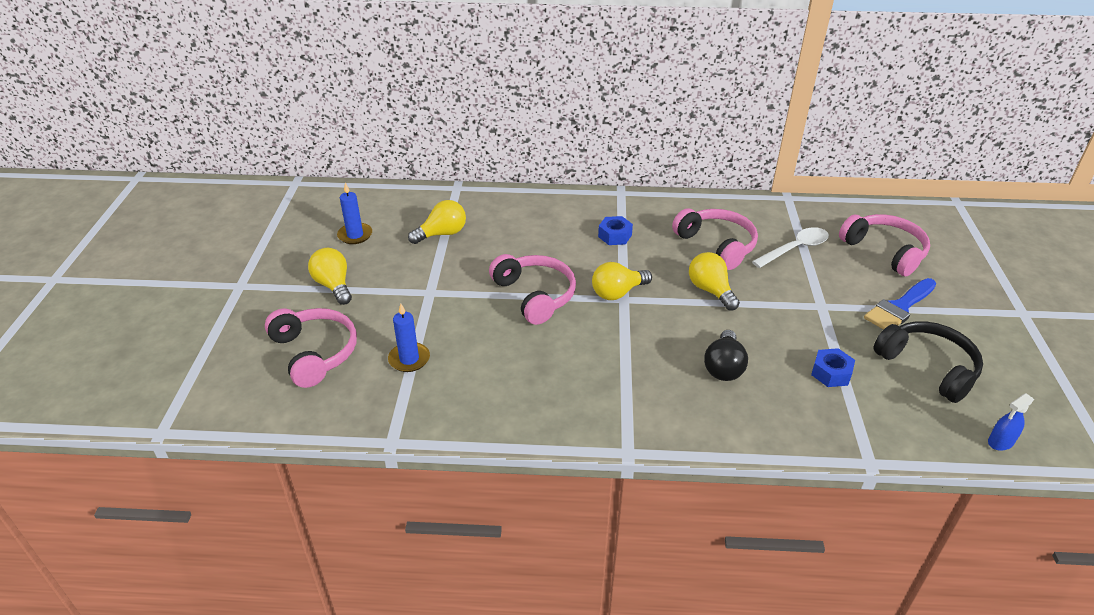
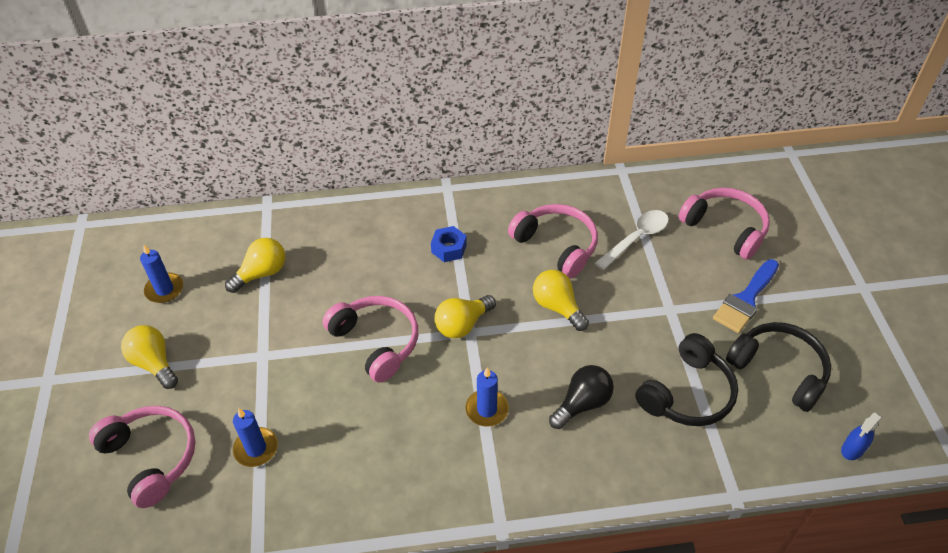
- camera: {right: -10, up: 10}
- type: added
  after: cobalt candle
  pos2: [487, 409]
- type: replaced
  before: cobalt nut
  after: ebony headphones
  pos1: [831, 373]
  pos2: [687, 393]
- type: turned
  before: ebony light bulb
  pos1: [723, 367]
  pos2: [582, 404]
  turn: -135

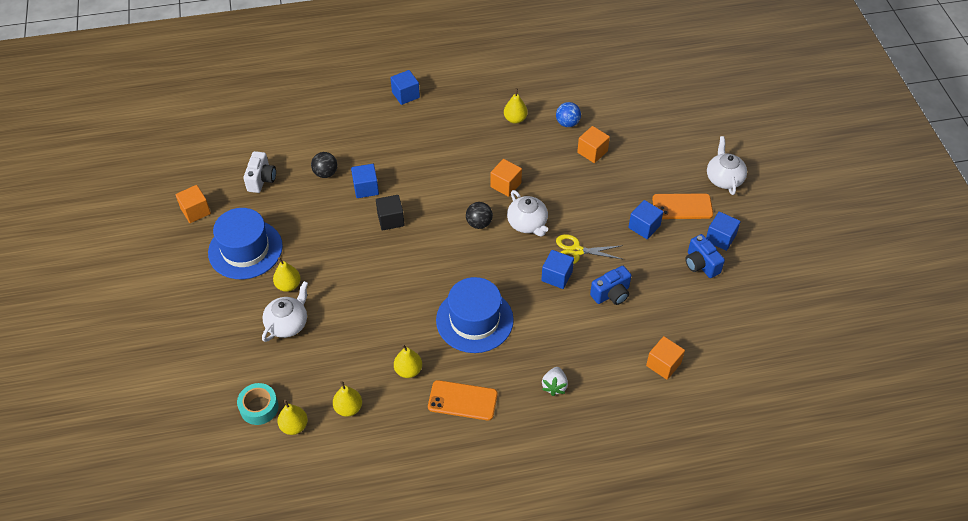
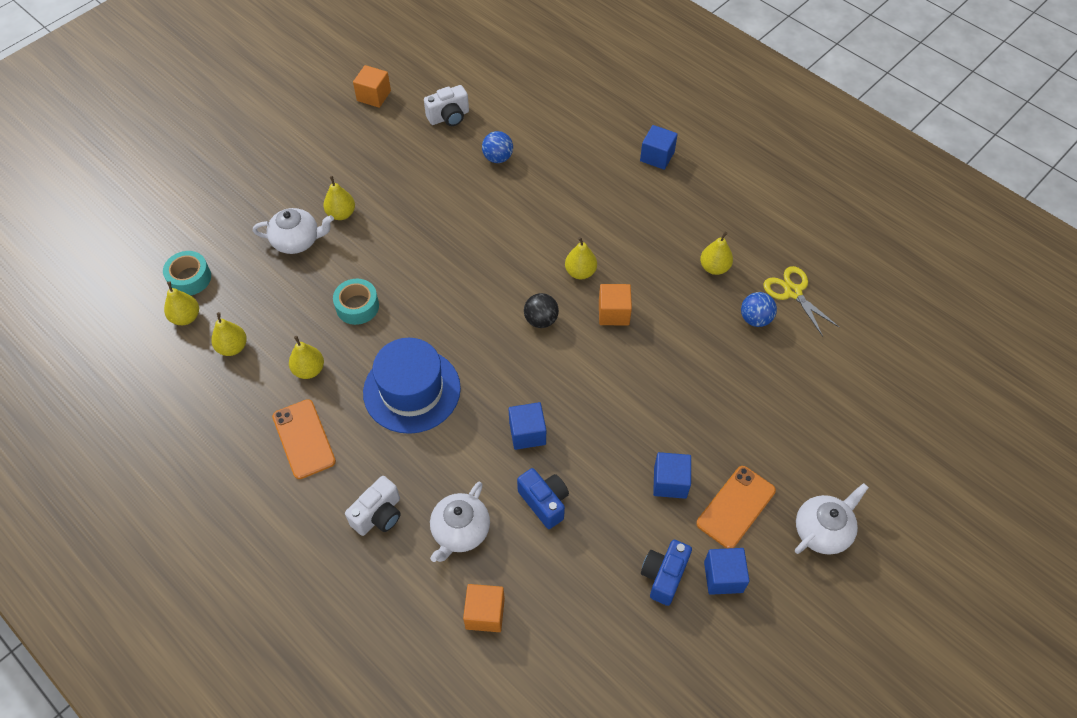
- camera: {right: 55, up: 5}
- type: removed
  before: cobalt tall hat
  pos1: [245, 249]
- type: removed
  before: cobalt solid cube
  pos1: [366, 188]
- type: removed
  before: ebony solid cube
  pos1: [391, 219]
- type: removed
  before: bright orange solid cube
  pos1: [592, 152]
- type: added
  after: aqua roll of tape
  pos2: [357, 306]
- type: added
  after: bright yellow pear
  pos2: [580, 272]
- type: moved
  before: white teapot
  pos1: [527, 223]
  pos2: [460, 531]
- type: moved
  before: bright yellow shears
  pos1: [576, 251]
  pos2: [793, 292]
- type: replaced
  before: white berry
  after: white camera
  pos1: [554, 386]
  pos2: [378, 515]
- type: recoloured
  before: ebony ball
  after: cobalt ball
  pos1: [325, 173]
  pos2: [498, 158]
- type: turned
  before: cobalt camera
  pos1: [611, 294]
  pos2: [544, 502]
  turn: -150
- type: turned
  before: bright orange phone
  pos1: [682, 207]
  pos2: [736, 507]
  turn: 75

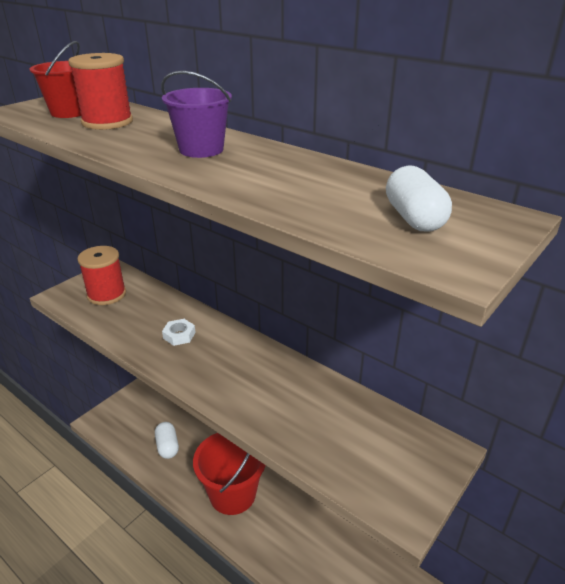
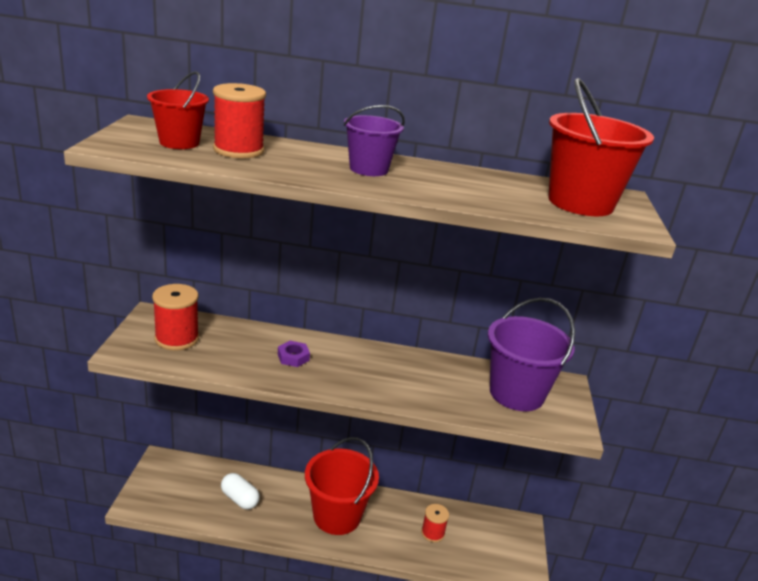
- camera: {right: -35, up: -5}
- type: added
  after: crimson reel of thread
  pos2: [432, 533]
- type: added
  after: violet pail
  pos2: [516, 393]
- type: replaced
  before: white pill
  after: crimson pail
  pos1: [414, 218]
  pos2: [580, 203]
- type: recoloured
  before: white nut
  after: violet nut
  pos1: [179, 335]
  pos2: [293, 357]

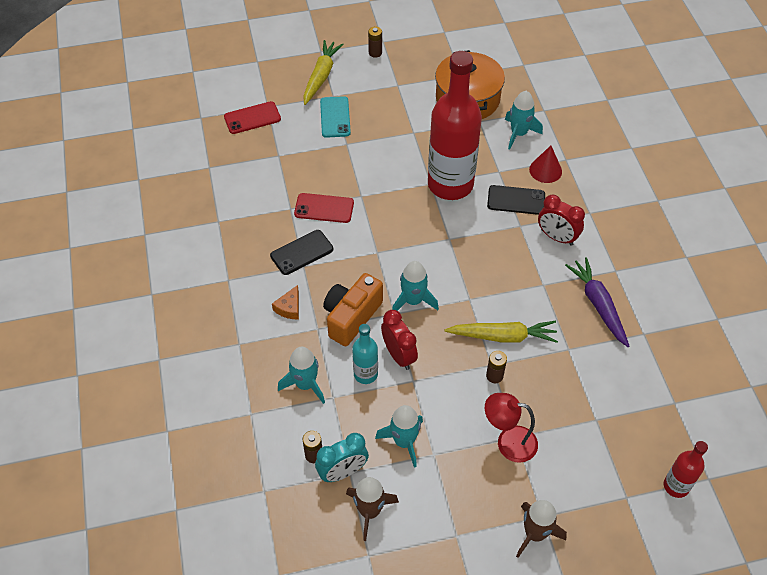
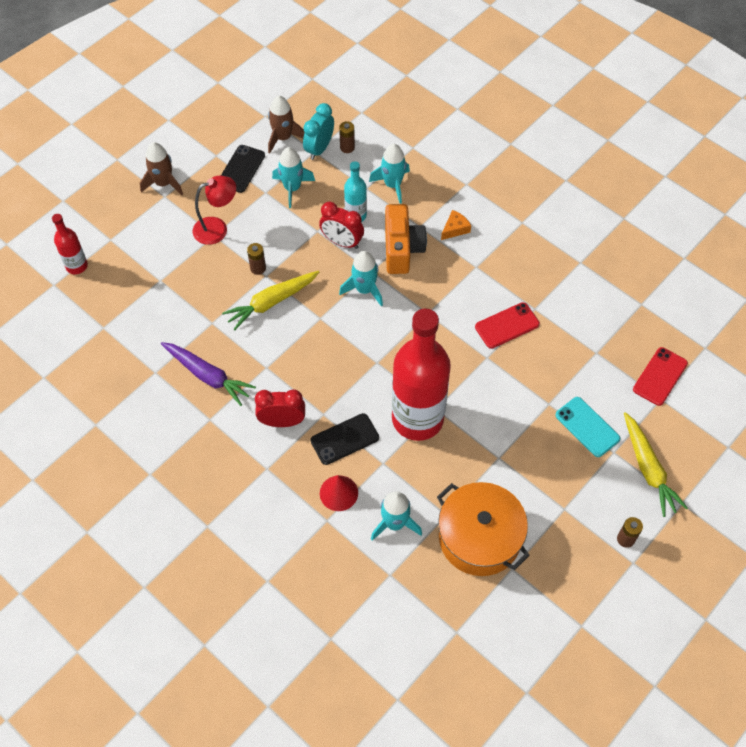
- camera: {right: 145, up: 5}
- type: moved
  before: ebony phone
  pos1: [302, 252]
  pos2: [241, 169]
- type: turned
  before: bright orange piece of cheese
  pos1: [289, 308]
  pos2: [455, 229]
  turn: 60

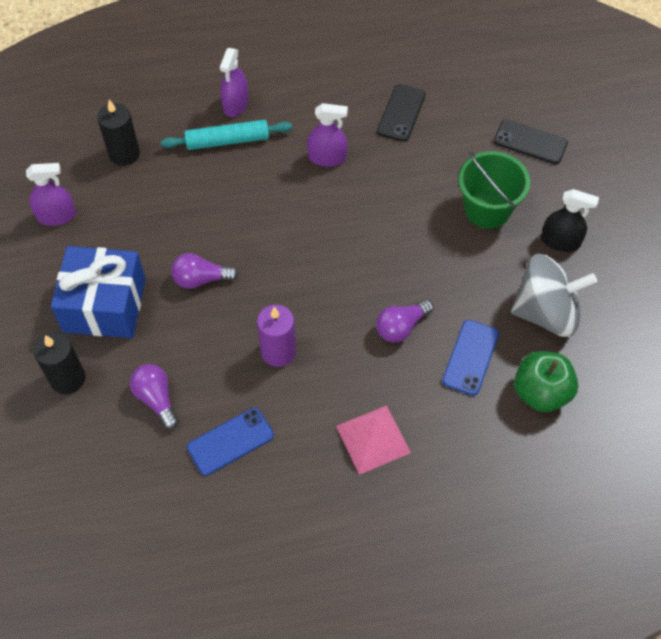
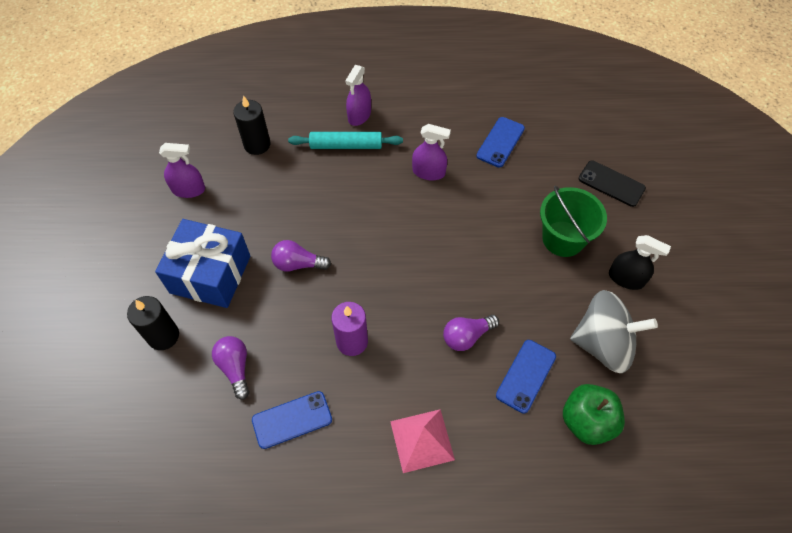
- camera: {right: 10, up: 0}
- type: recoloured
  before: ebony phone
  after: cobalt phone
  pos1: [401, 113]
  pos2: [500, 142]

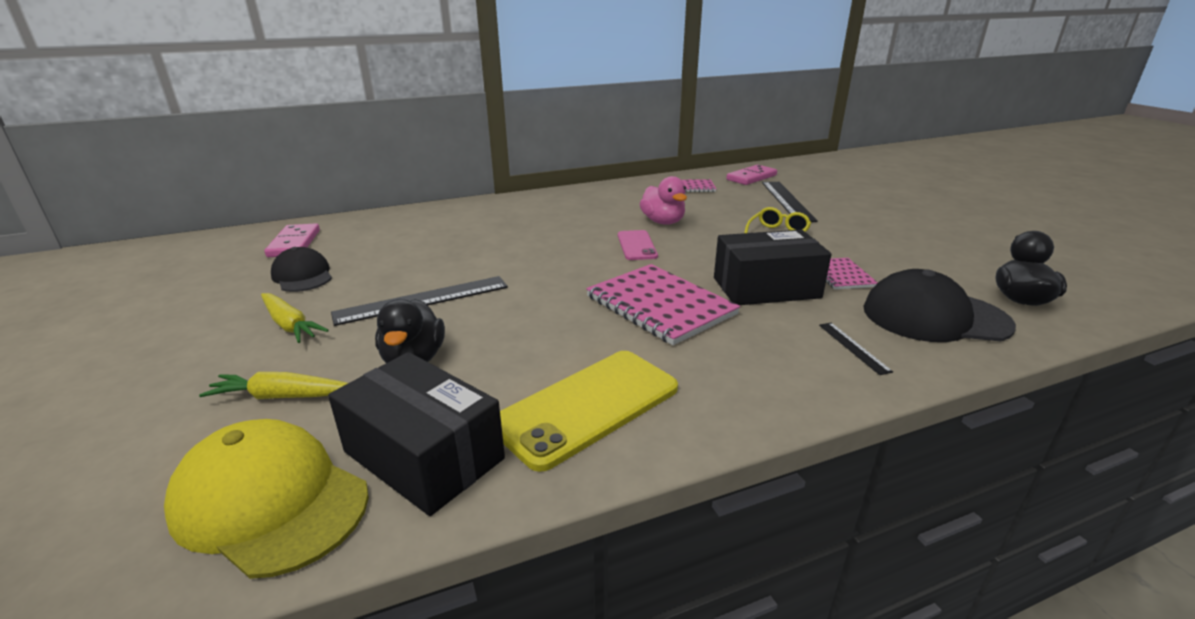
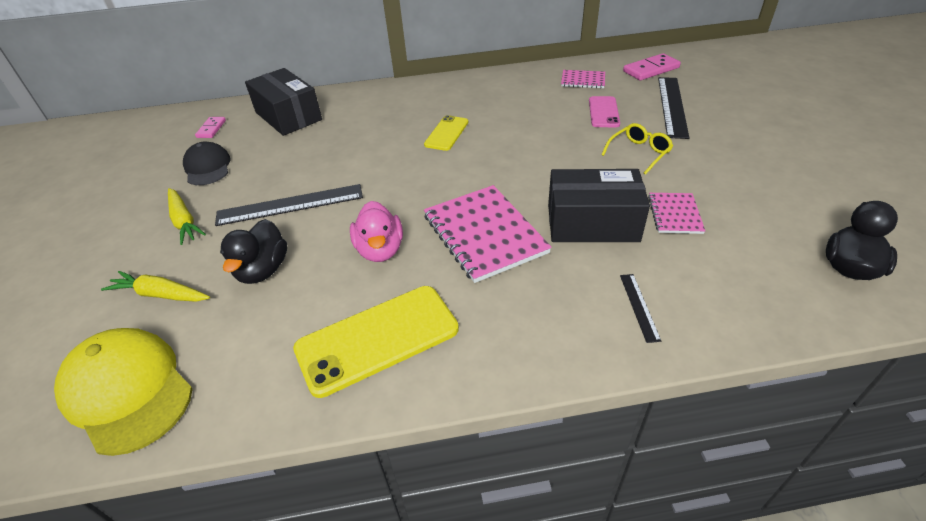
- camera: {right: 15, up: 15}
- type: removed
  before: ebony cap
  pos1: [934, 317]
- type: added
  after: bright yellow phone
  pos2: [446, 133]
- type: moved
  before: ebony box
  pos1: [423, 455]
  pos2: [288, 116]
- type: moved
  before: rosy phone
  pos1: [636, 245]
  pos2: [603, 112]
- type: moved
  before: rosy duck
  pos1: [663, 222]
  pos2: [380, 250]
- type: resized
  before: rosy domino piece
  pos1: [294, 243]
  pos2: [211, 129]
  scale: 0.61

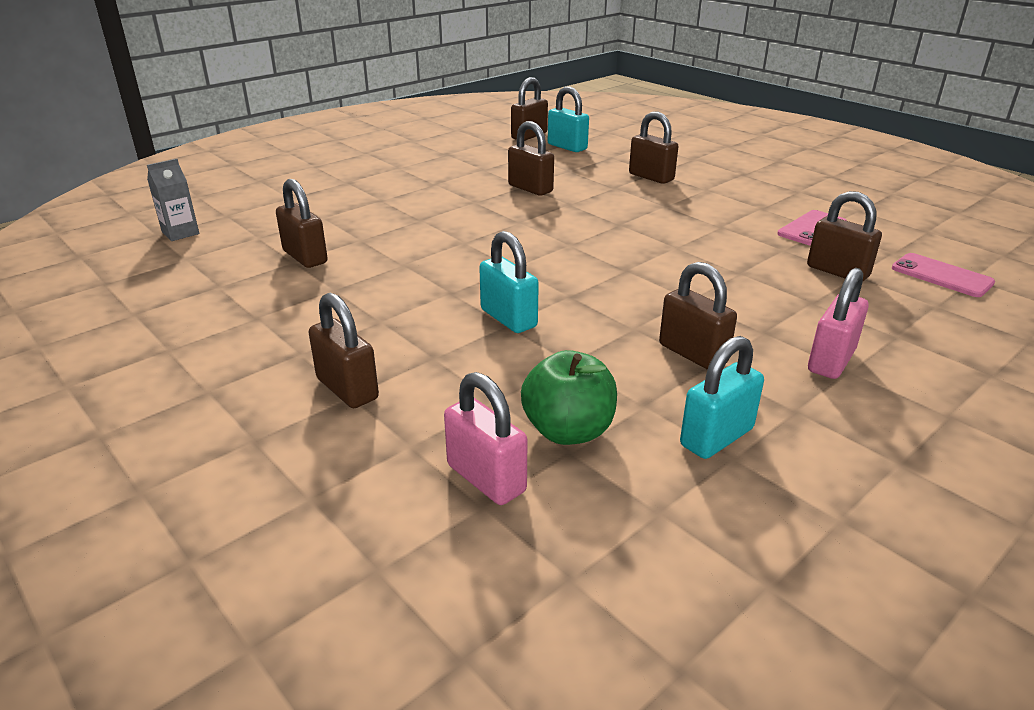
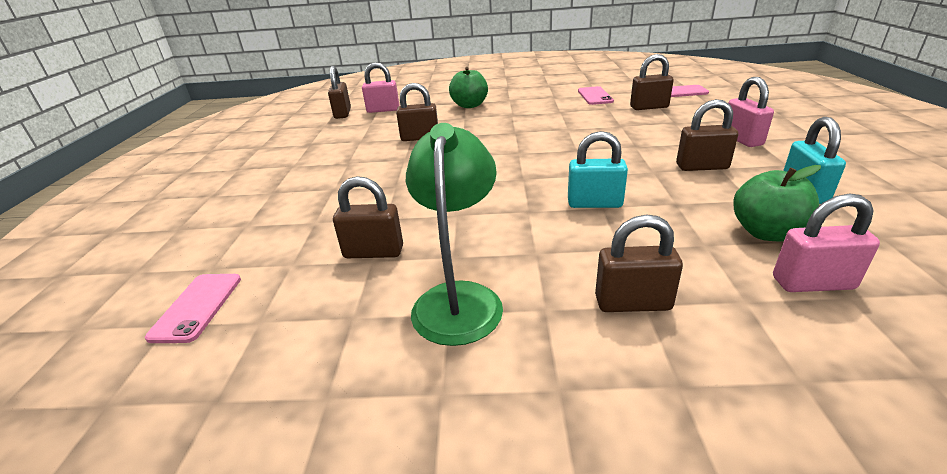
- camera: {right: -45, up: 0}
- type: added
  after: green lamp
  pos2: [459, 298]
- type: replaced
  before: grey juice carton
  after: rosy phone
  pos1: [180, 233]
  pos2: [197, 307]
- type: replaced
  before: dark brown lock
  after: green toy apple
  pos1: [651, 177]
  pos2: [469, 105]
- type: recoloured
  before: aqua lock
  after: rosy lock
  pos1: [567, 147]
  pos2: [383, 110]

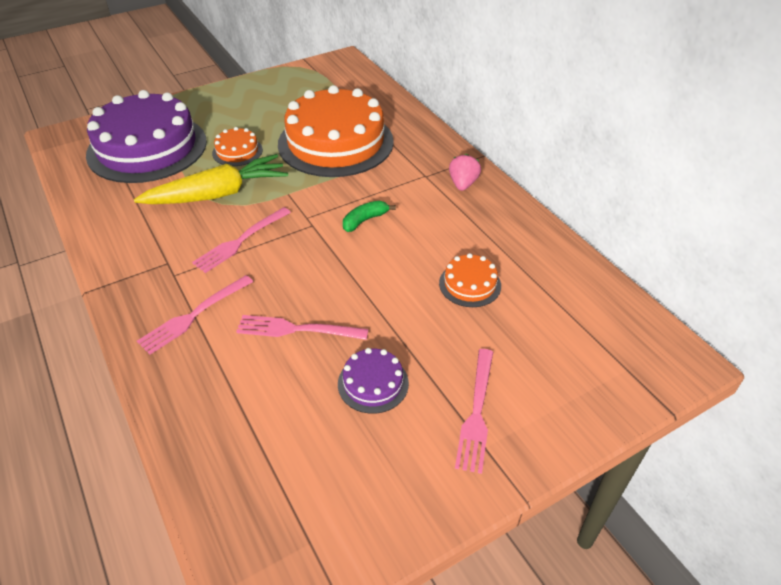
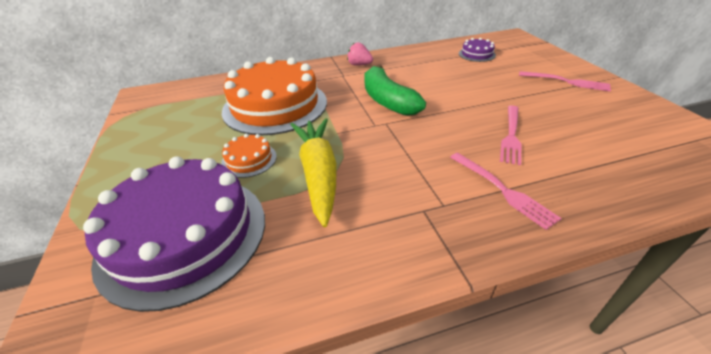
- camera: {right: -75, up: -5}
- type: removed
  before: rosy dinner fork
  pos1: [240, 241]
- type: removed
  before: bright orange cake
  pos1: [470, 284]
- type: moved
  before: violet cake
  pos1: [373, 383]
  pos2: [476, 54]
- type: resized
  before: green banana
  pos1: [364, 220]
  pos2: [387, 101]
  scale: 2.02

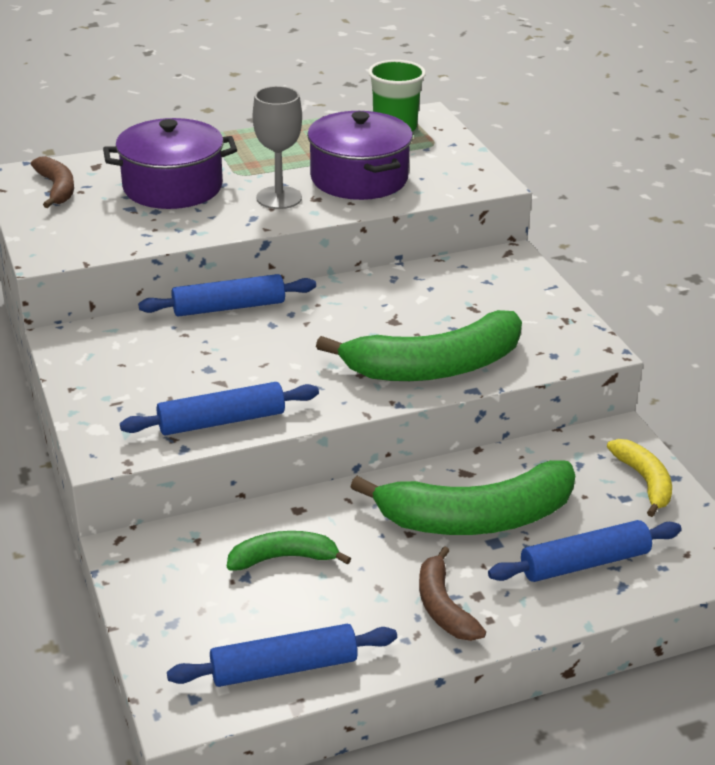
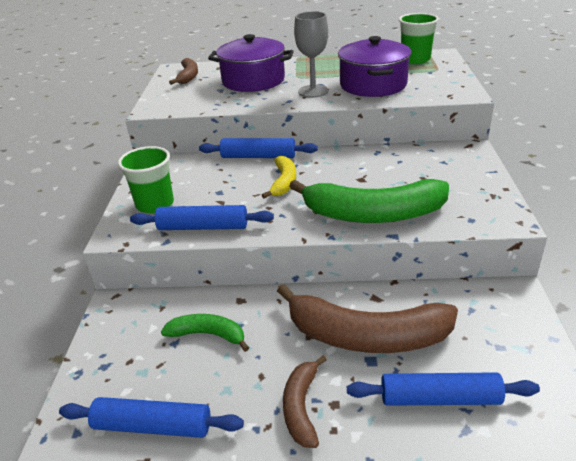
- camera: {right: 25, up: 0}
- type: added
  after: green tumbler
  pos2: [155, 204]
- type: moved
  before: bright yellow banana
  pos1: [644, 481]
  pos2: [284, 182]
- type: recoloured
  before: green banana
  after: dark brown banana
  pos1: [477, 518]
  pos2: [366, 336]

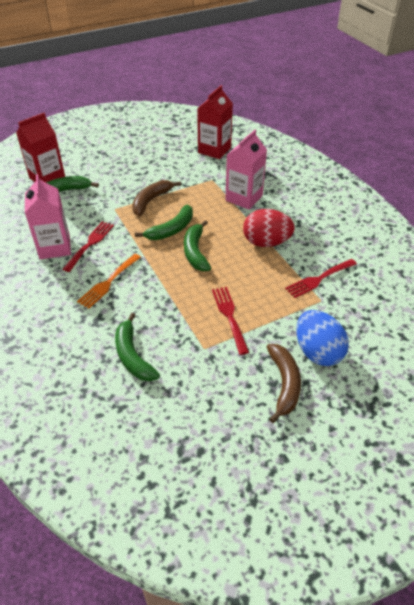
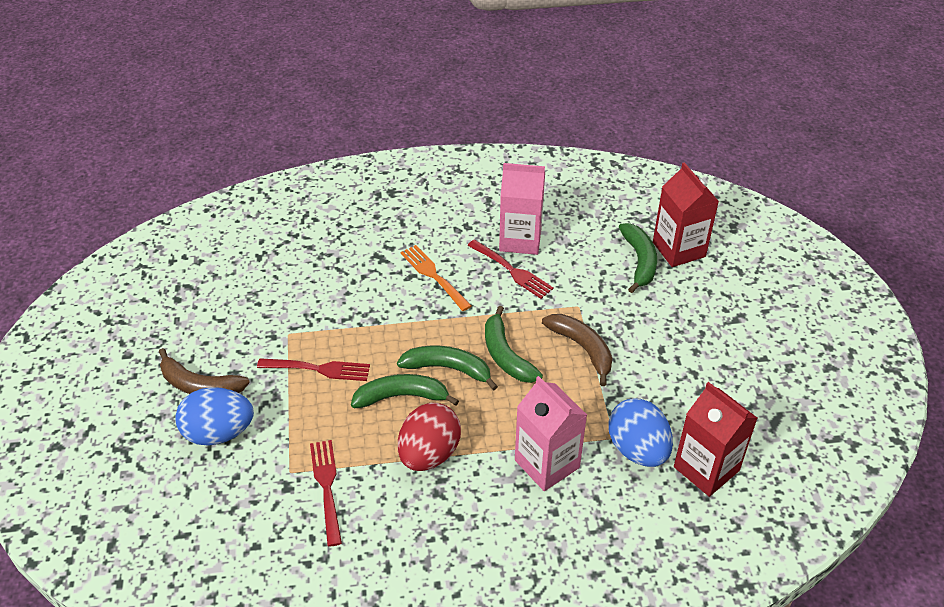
- camera: {right: 110, up: 0}
- type: added
  after: cobalt toy egg
  pos2: [637, 449]
- type: moved
  before: green banana
  pos1: [133, 356]
  pos2: [401, 396]

